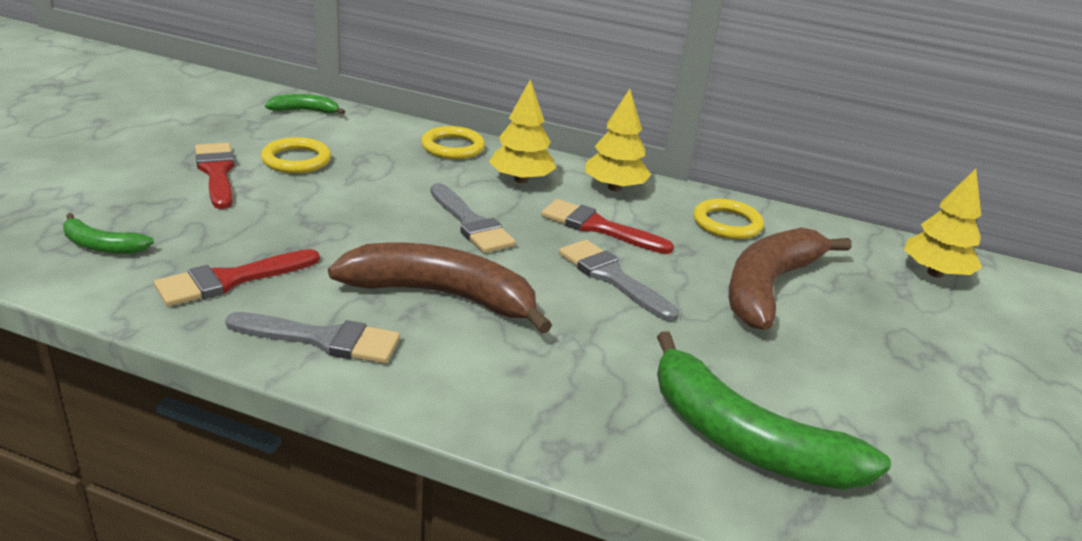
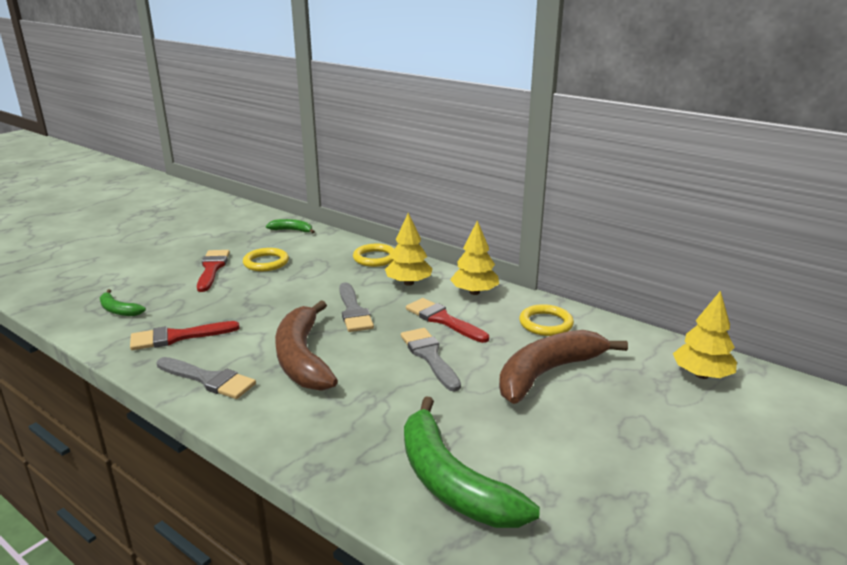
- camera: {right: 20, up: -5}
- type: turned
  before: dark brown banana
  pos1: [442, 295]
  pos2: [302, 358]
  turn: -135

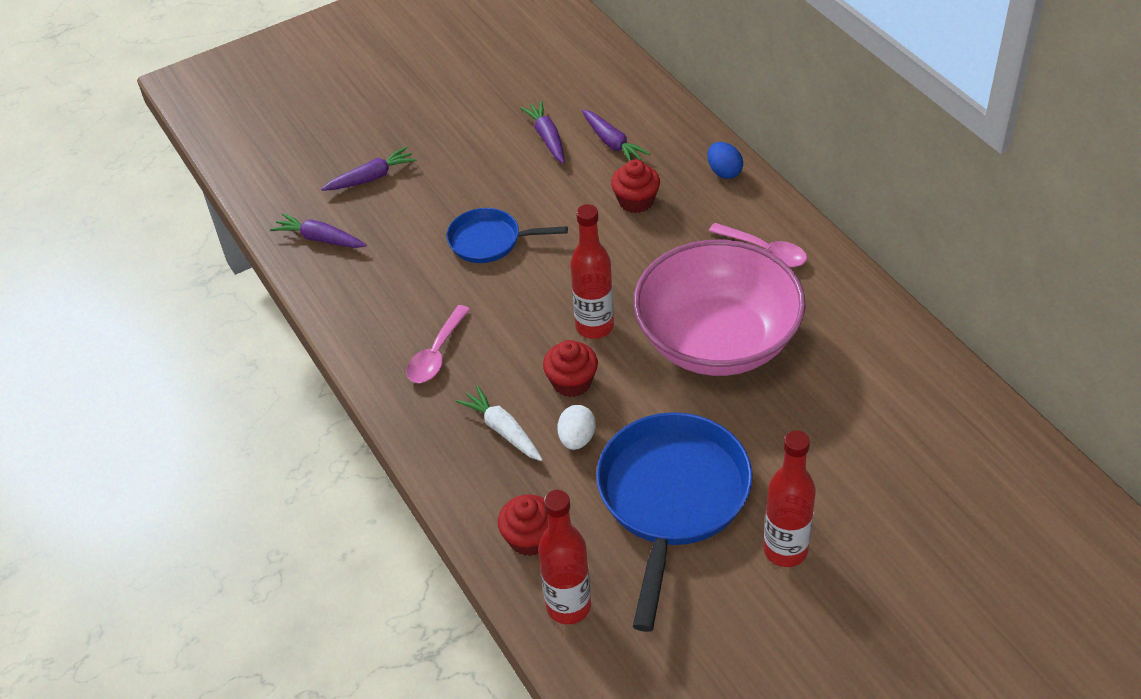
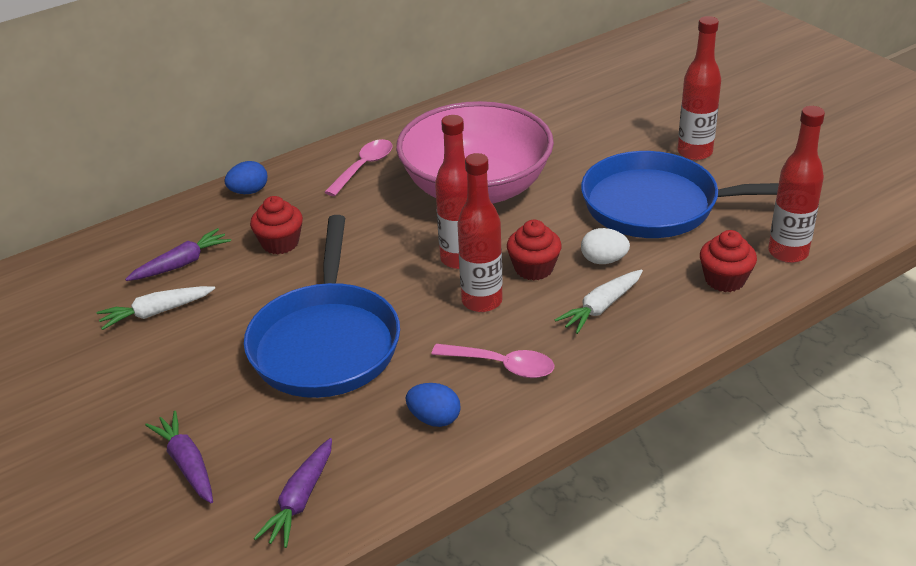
- camera: {right: -95, up: -10}
- type: added
  after: cobalt toy egg
  pos2: [434, 419]
- type: added
  after: crimson drink bottle
  pos2: [482, 301]
- type: recoloured
  before: violet carrot
  after: white carrot
  pos1: [547, 138]
  pos2: [156, 313]
- type: resized
  before: cobalt skillet
  pos1: [489, 241]
  pos2: [326, 342]
  scale: 1.81

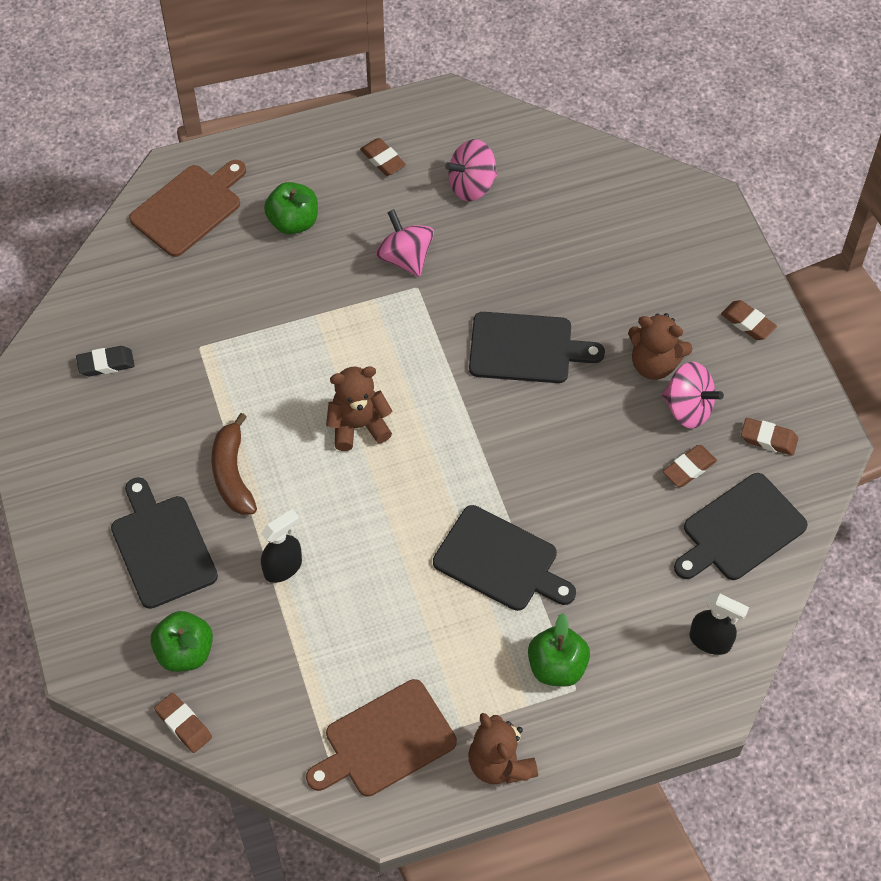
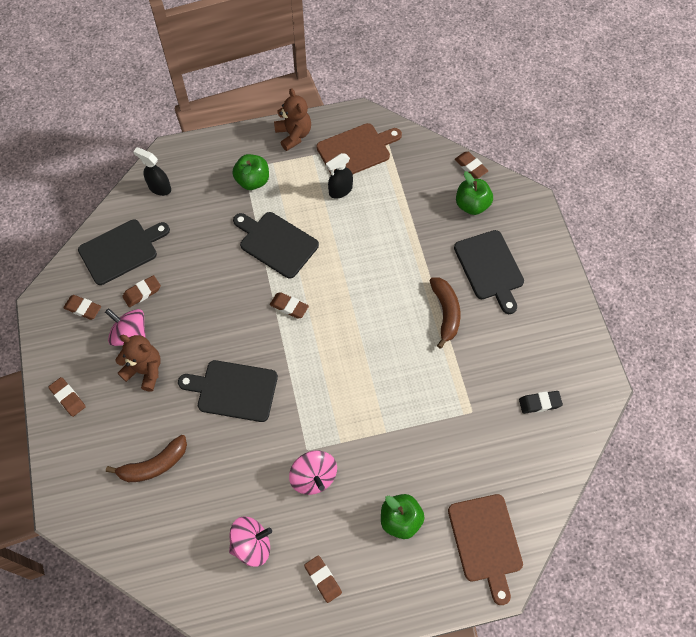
- camera: {right: -175, up: 5}
- type: removed
  before: dark brown teddy bear
  pos1: [358, 426]
- type: added
  after: dark brown banana
  pos2: [154, 465]
- type: added
  after: dark brown eraser
  pos2: [289, 307]
- type: moved
  before: ebony spray bottle
  pos1: [283, 567]
  pos2: [340, 191]
- type: turned
  before: dark brown chopping board
  pos1: [189, 208]
  pos2: [485, 542]
  turn: -60

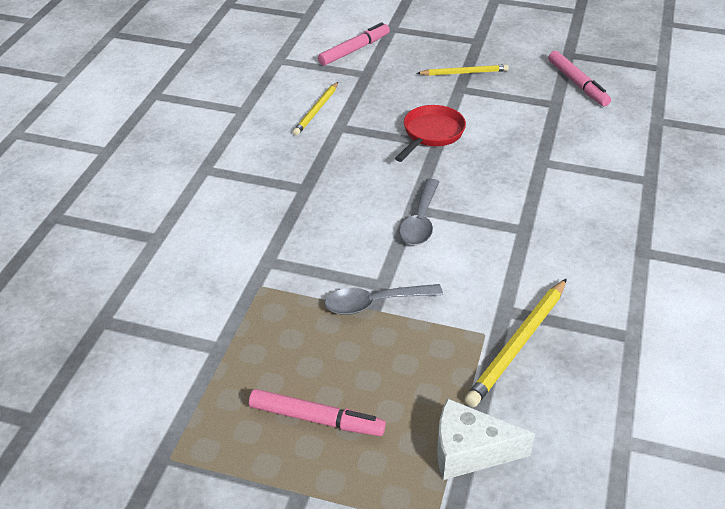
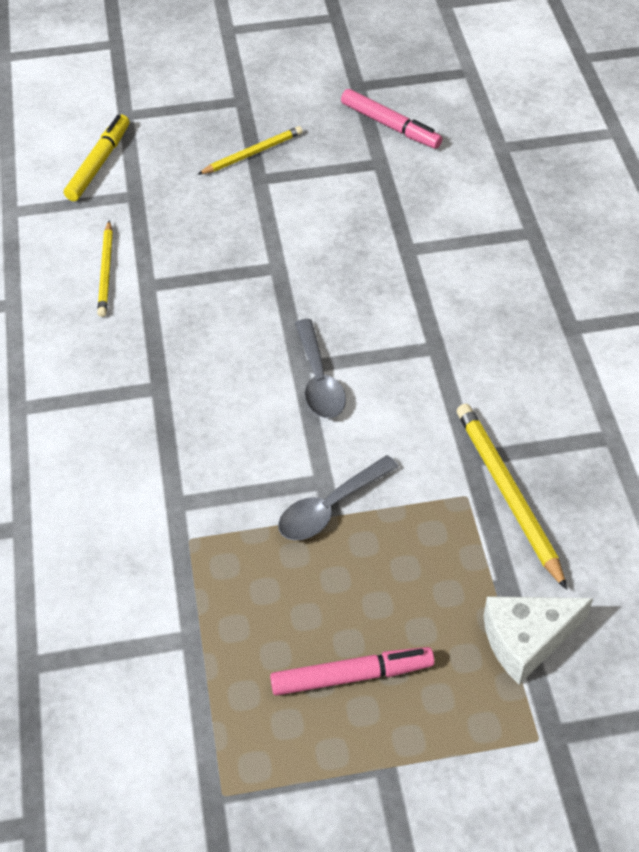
- camera: {right: -25, up: 10}
- type: removed
  before: crimson skillet
  pos1: [431, 134]
- type: recoloured
  before: rosy marker pen
  after: bright yellow marker pen
  pos1: [354, 50]
  pos2: [99, 164]
- type: turned
  before: bright yellow wooden pencil
  pos1: [518, 344]
  pos2: [507, 494]
  turn: 150

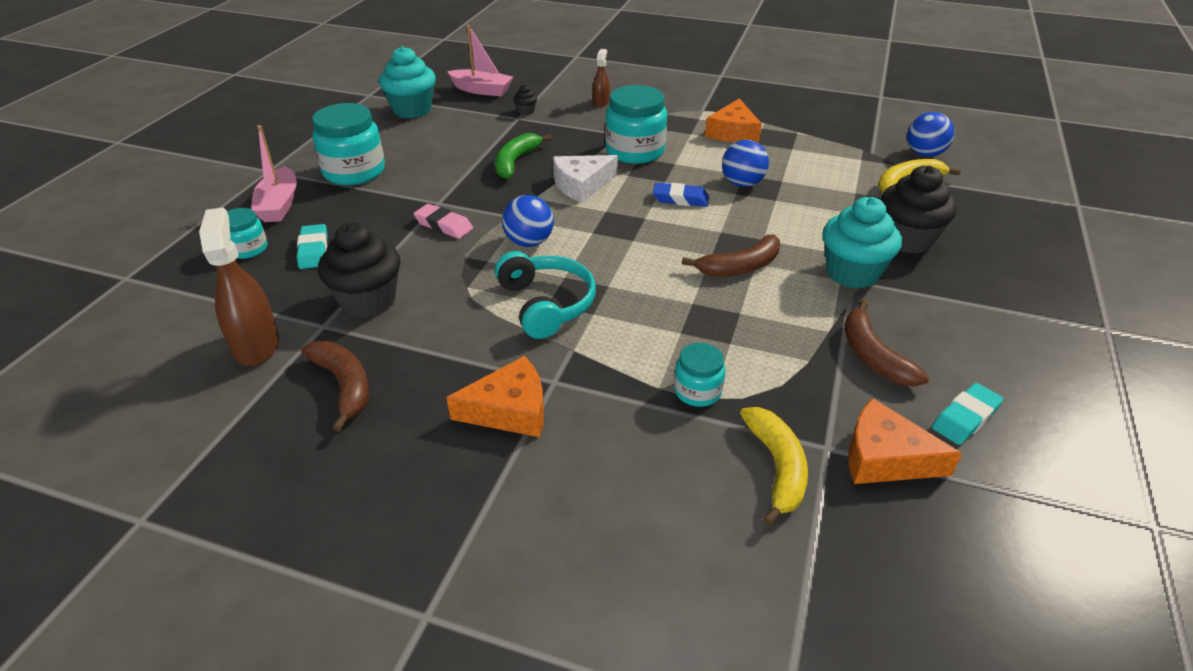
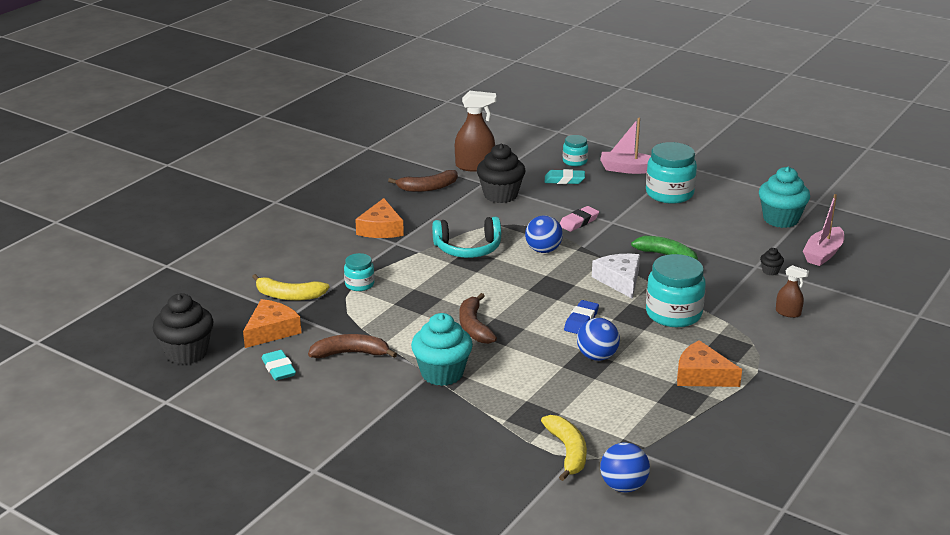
- camera: {right: 105, up: -10}
- type: moved
  before: ebony muffin
  pos1: [907, 240]
  pos2: [187, 353]

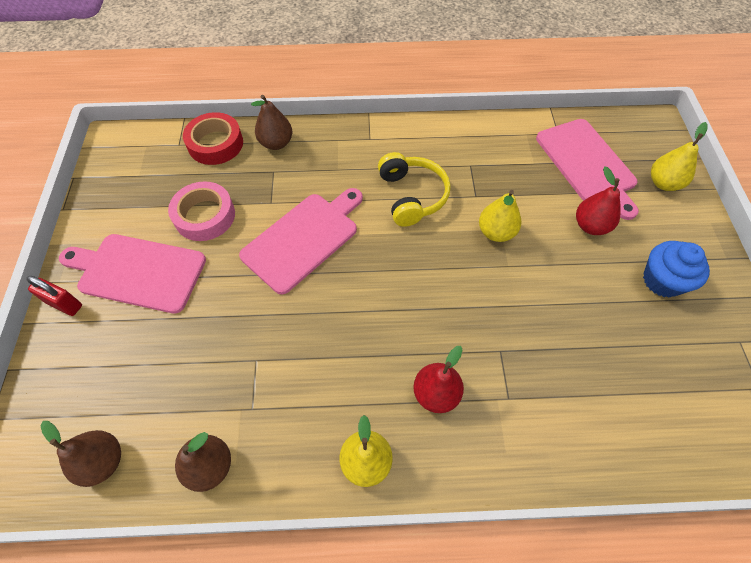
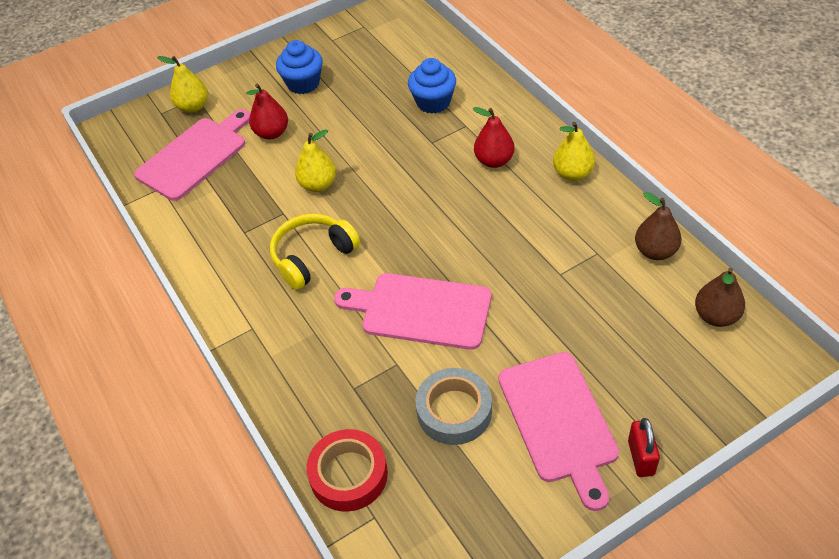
- camera: {right: -115, up: -10}
- type: removed
  before: dark brown pear
  pos1: [276, 143]
- type: added
  after: cobalt muffin
  pos2: [433, 102]
- type: recoloured
  before: rosy roll of tape
  after: grey roll of tape
  pos1: [205, 216]
  pos2: [454, 411]

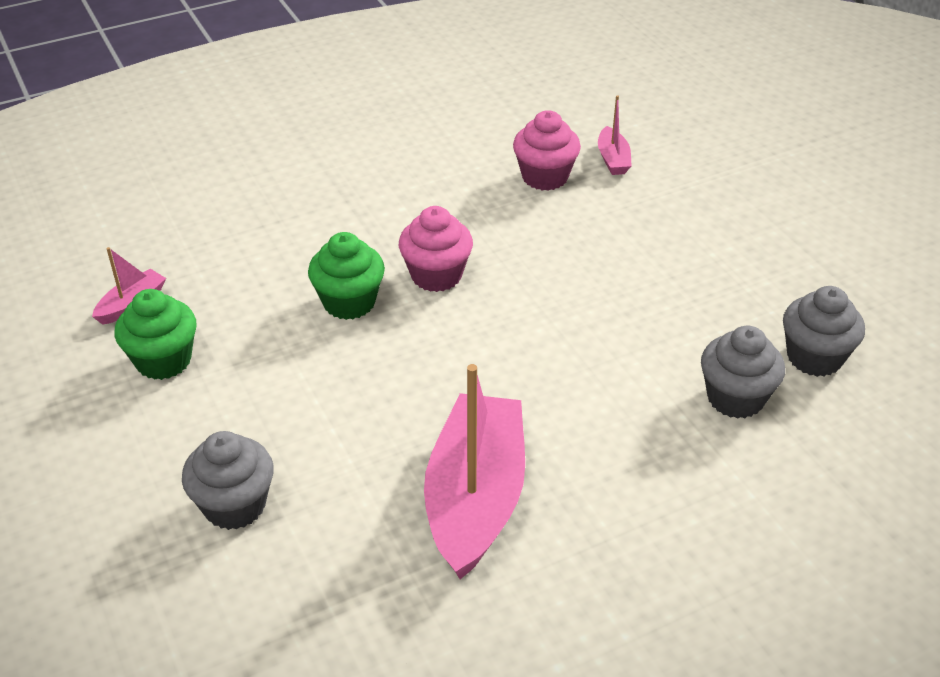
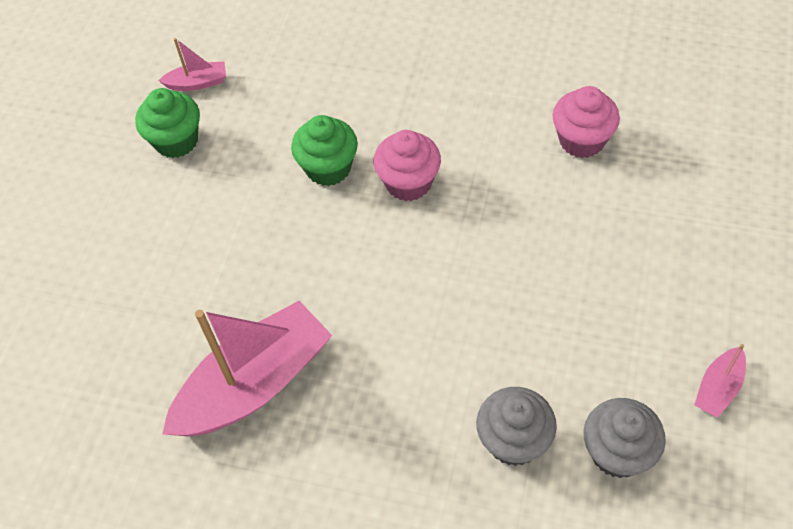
- camera: {right: 45, up: 15}
- type: removed
  before: grey muffin
  pos1: [234, 505]
- type: moved
  before: rosy toy boat
  pos1: [613, 159]
  pos2: [718, 388]

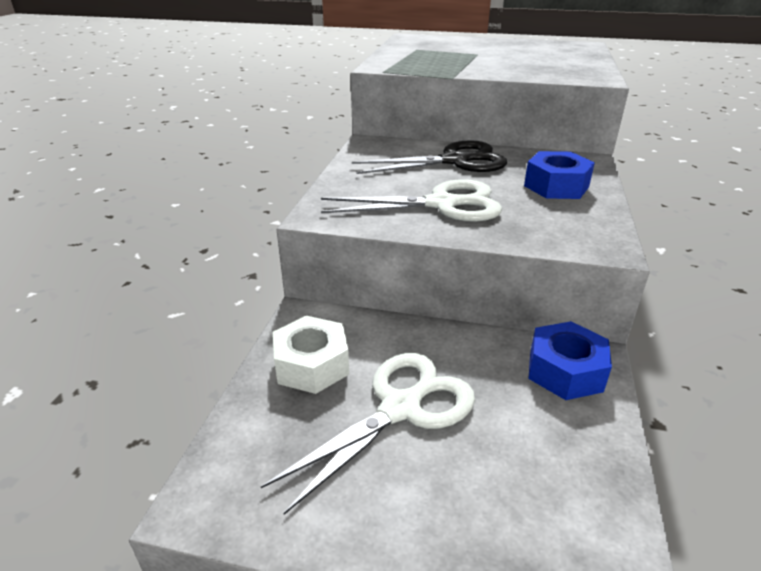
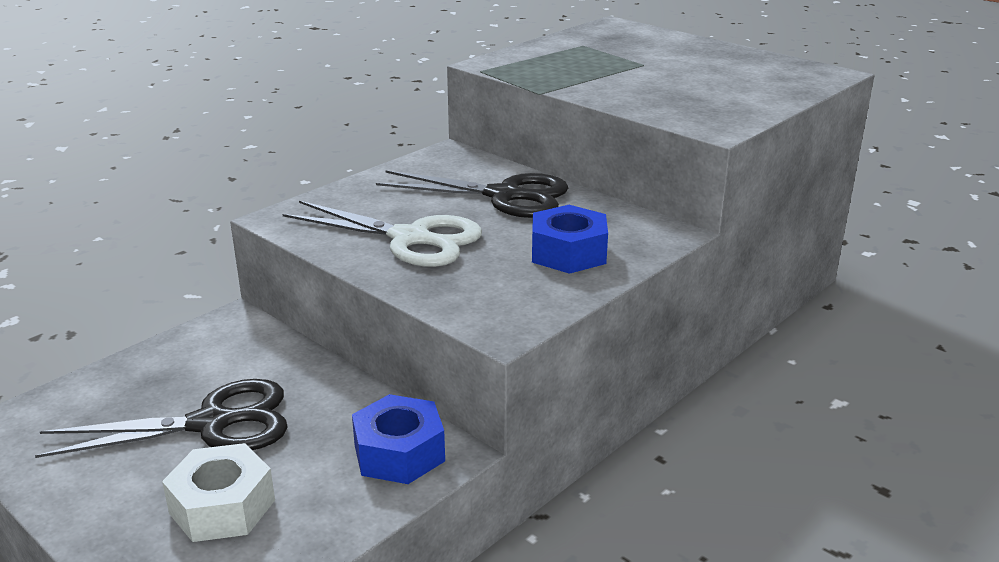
- camera: {right: 30, up: -5}
- type: moved
  before: white nut
  pos1: [312, 365]
  pos2: [222, 507]
- type: recoloured
  before: white shears
  after: ebony shears
  pos1: [401, 408]
  pos2: [212, 423]

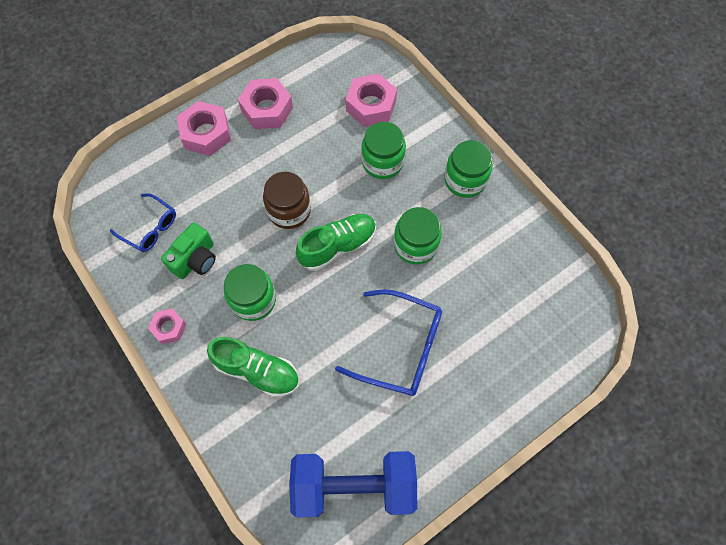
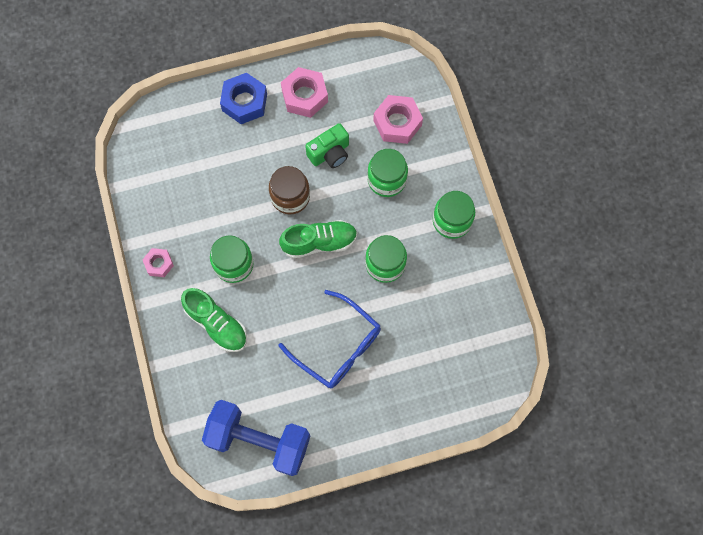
- camera: {right: 20, up: 5}
- type: removed
  before: cobalt spectacles
  pos1: [150, 228]
- type: moved
  before: green camera
  pos1: [195, 259]
  pos2: [330, 153]
- type: recoloured
  before: rosy nut
  after: cobalt nut
  pos1: [206, 133]
  pos2: [244, 102]

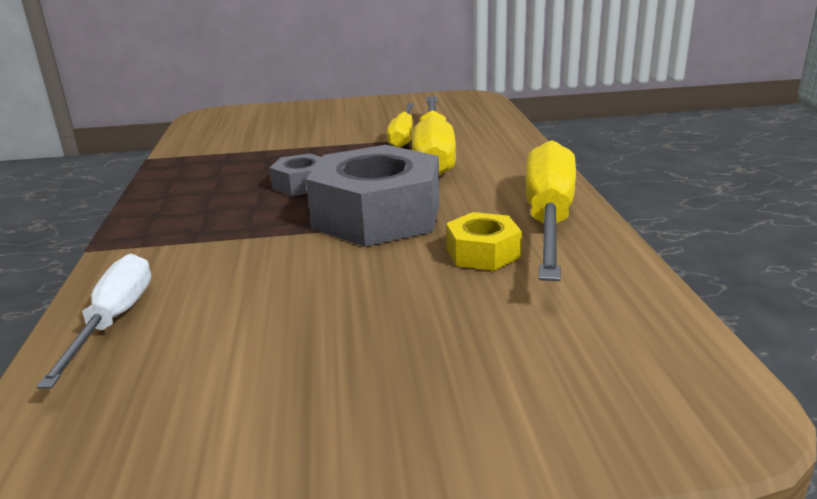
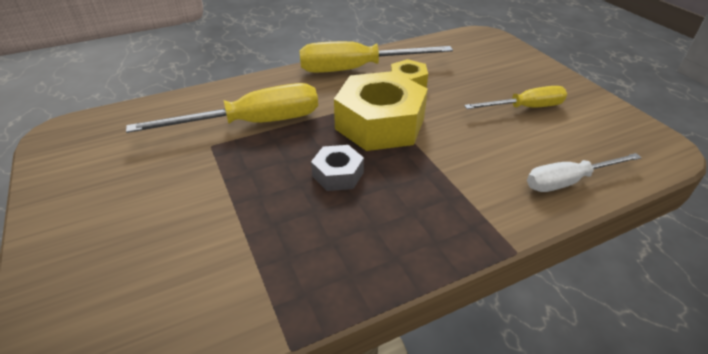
- camera: {right: -110, up: 15}
- type: moved
  before: bright yellow hand screwdriver
  pos1: [403, 136]
  pos2: [525, 108]
- type: recoloured
  before: grey nut
  after: bright yellow nut
  pos1: [377, 216]
  pos2: [380, 123]

